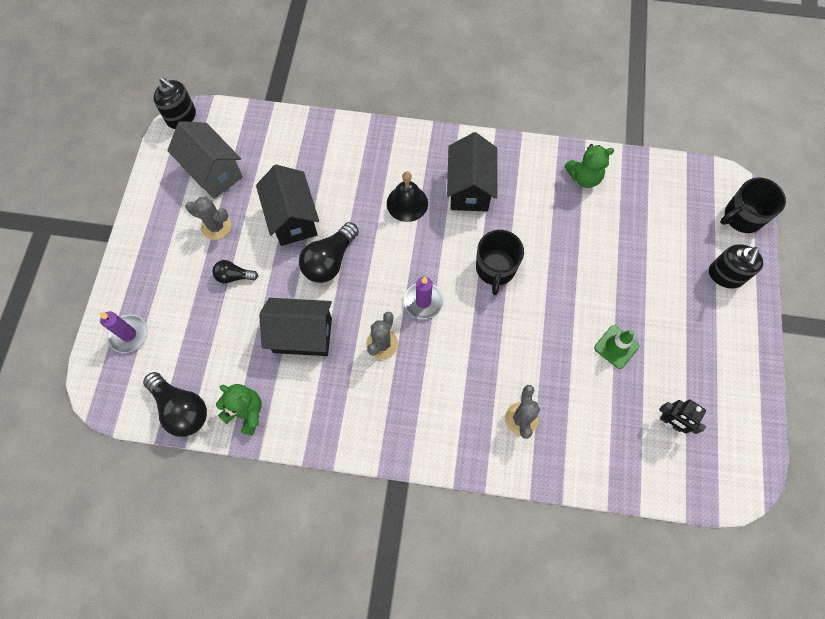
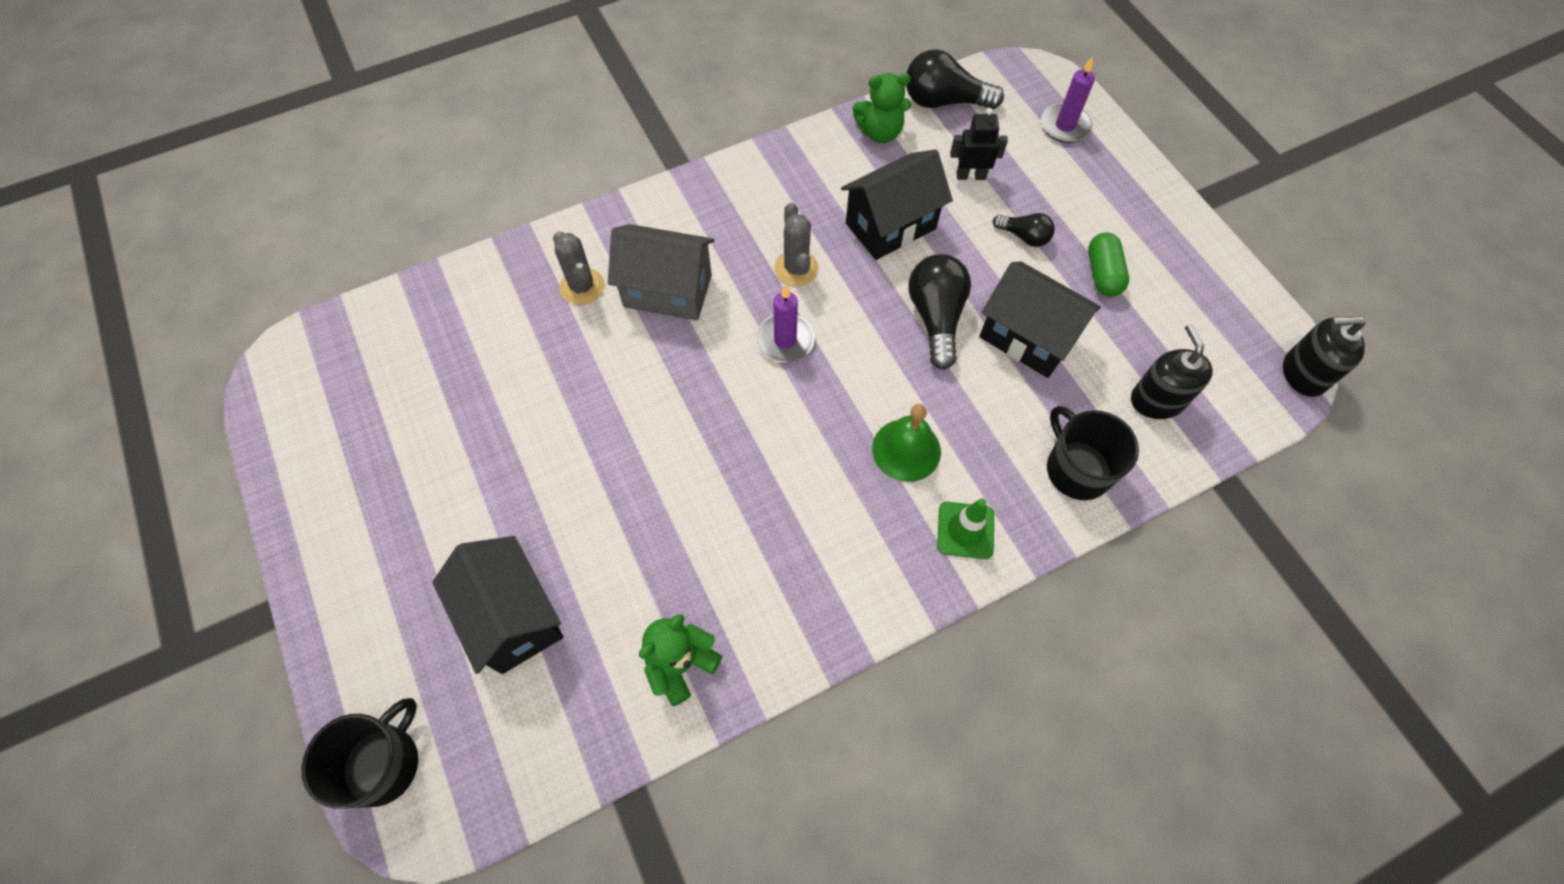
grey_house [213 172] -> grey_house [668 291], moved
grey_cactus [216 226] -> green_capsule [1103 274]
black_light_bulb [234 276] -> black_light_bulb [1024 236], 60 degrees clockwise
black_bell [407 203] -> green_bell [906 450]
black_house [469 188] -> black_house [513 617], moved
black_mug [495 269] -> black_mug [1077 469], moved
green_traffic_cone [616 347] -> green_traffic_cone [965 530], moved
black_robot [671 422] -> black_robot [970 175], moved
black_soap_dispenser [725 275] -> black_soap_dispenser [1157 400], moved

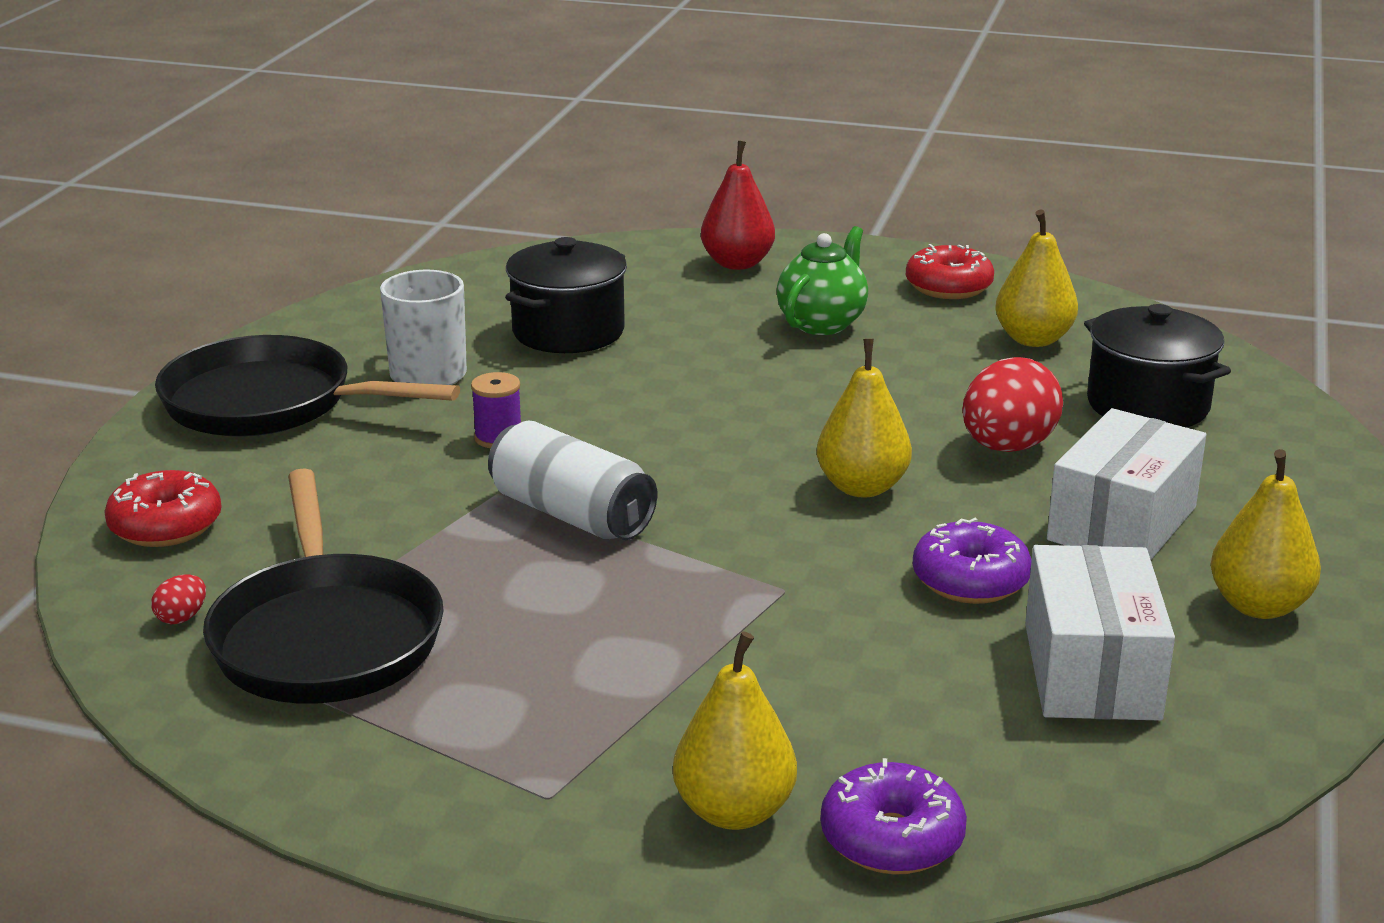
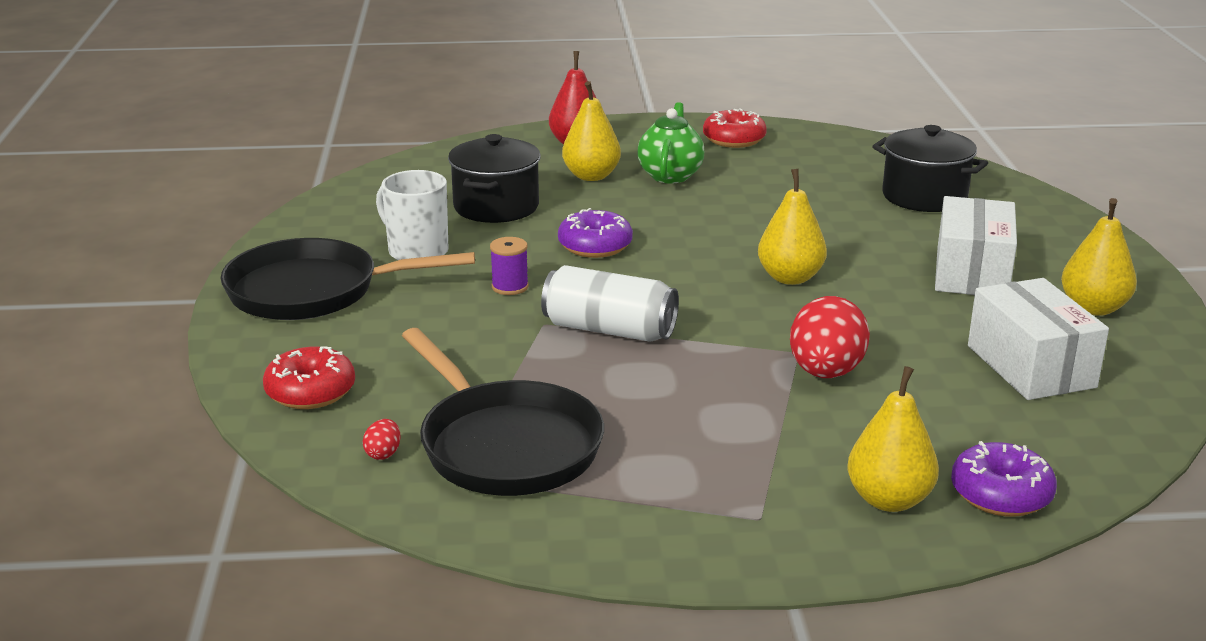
purple_donut [970 580] -> purple_donut [595 246], moved
red_egg [1007 447] -> red_egg [825 372], moved
yellow_pear [1033 339] -> yellow_pear [591 176], moved

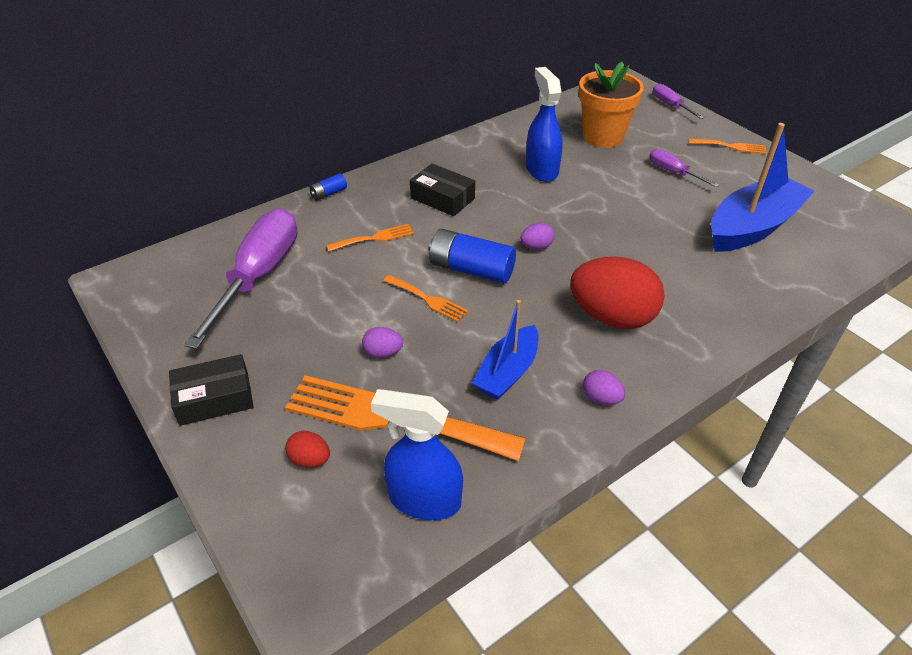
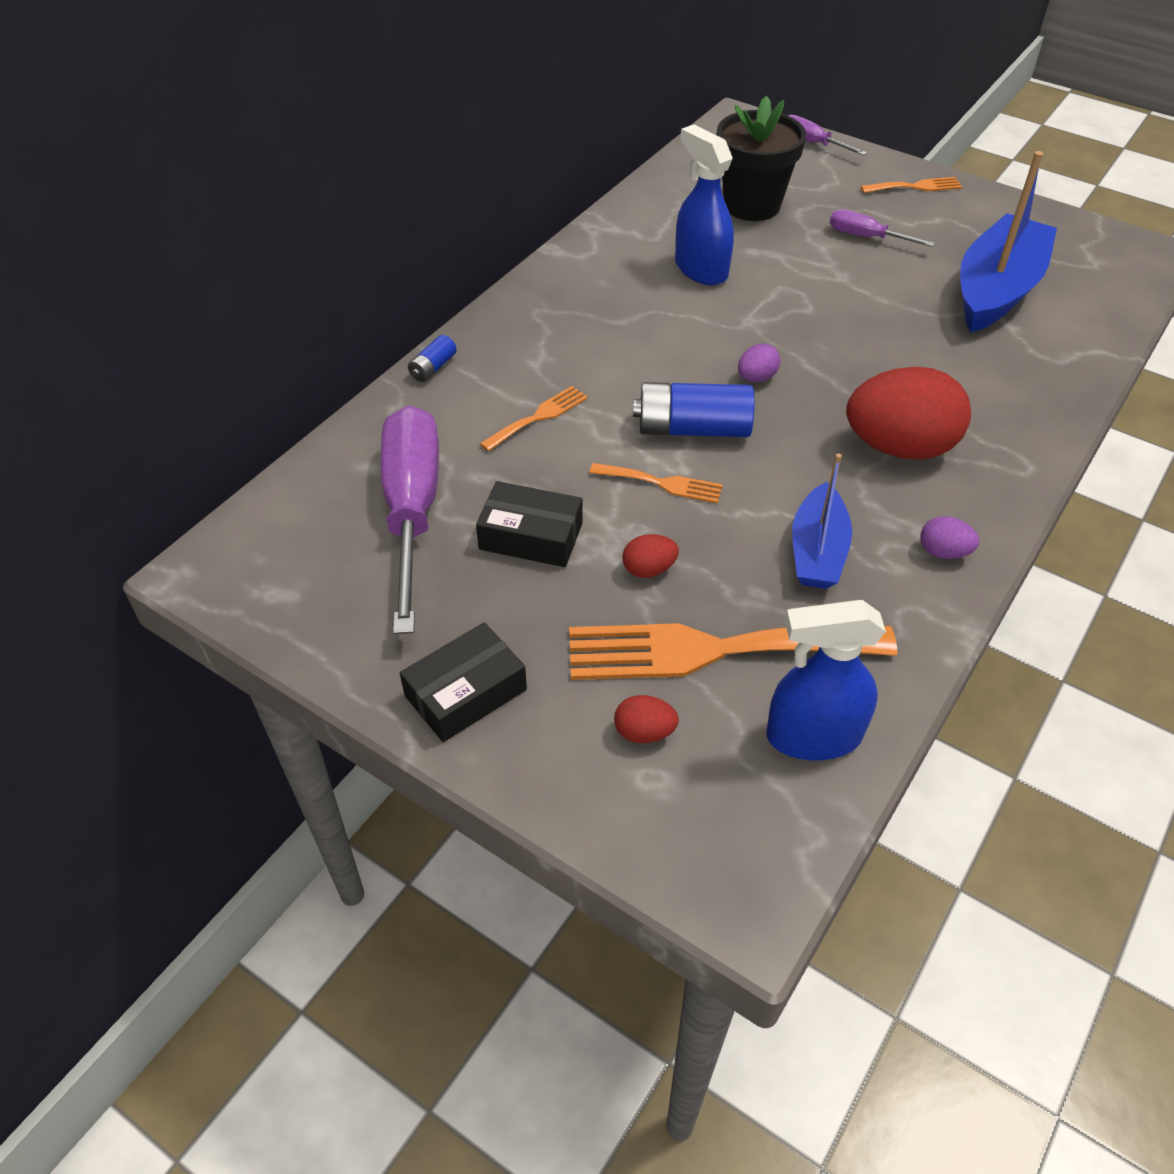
purple_egg [383 353] -> red_egg [649 569]
black_box [442 198] -> black_box [531 536], moved
orange_flower_pot [602 137] -> black_flower_pot [752 205]

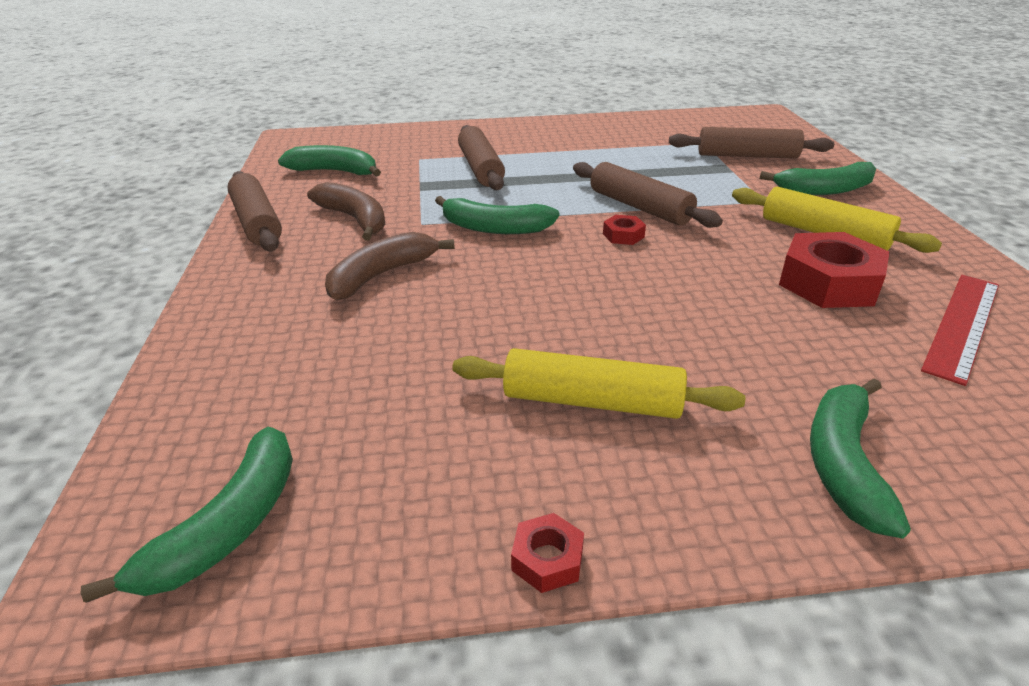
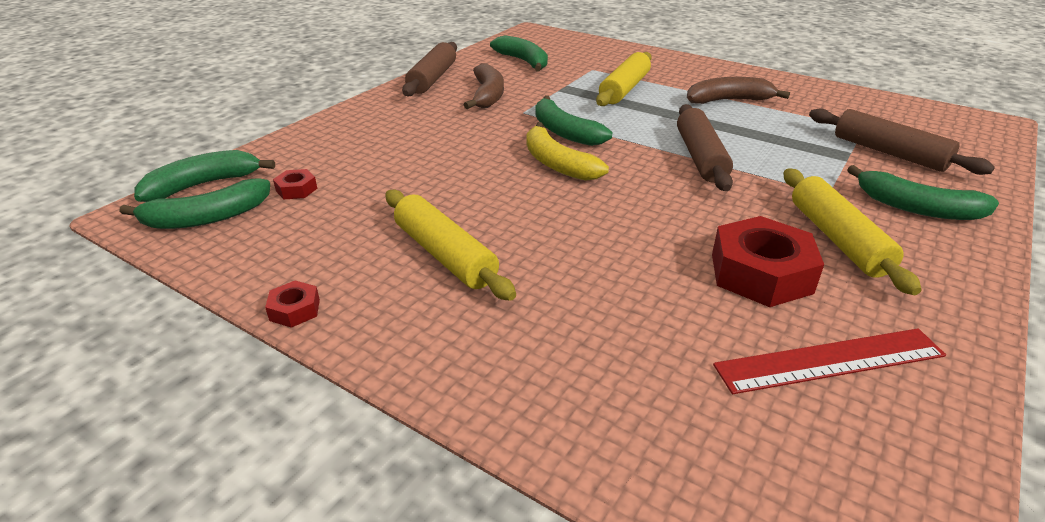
brown_banana [382 275] -> brown_banana [728 100], moved
brown_rolling_pin [481 168] -> yellow_rolling_pin [624 89]
red_nut [623 235] -> red_nut [296 189], moved
green_banana [844 463] -> green_banana [203 185], moved
none -> yellow_banana [557 164]

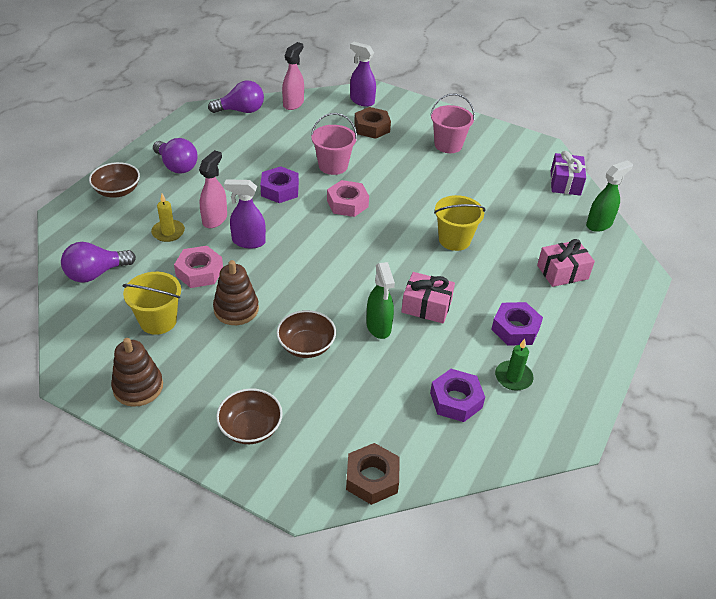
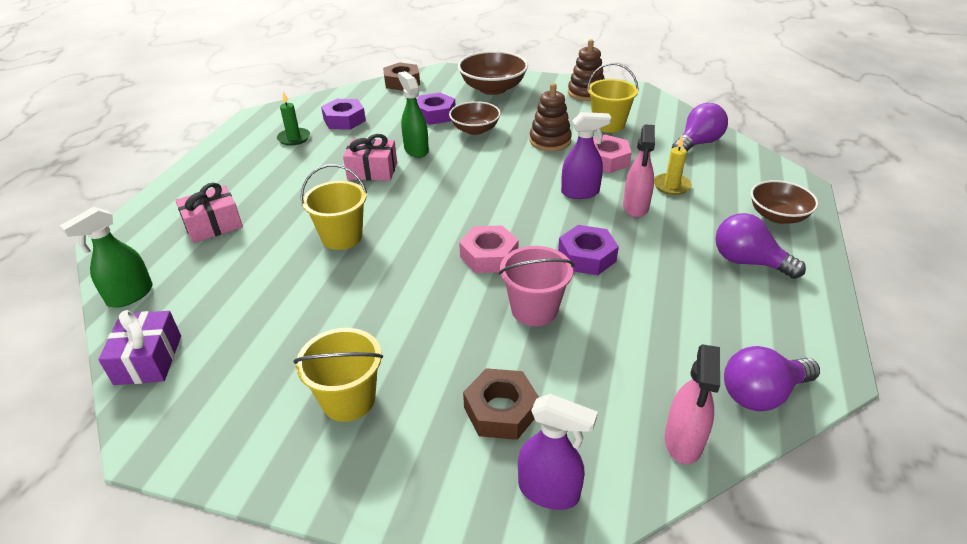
brown_bowl [250 428] -> brown_bowl [493 88], x1.50
pink_bucket [448 145] -> yellow_bucket [348 400]
purple_nut [515 329] -> purple_nut [435 114], moved

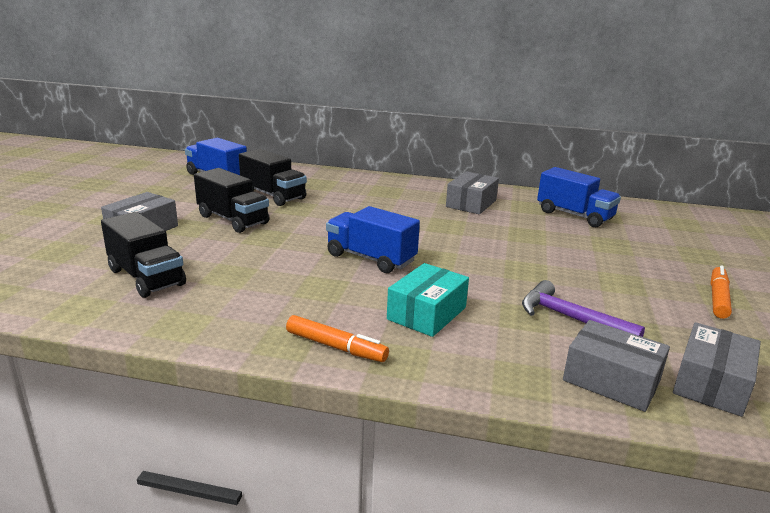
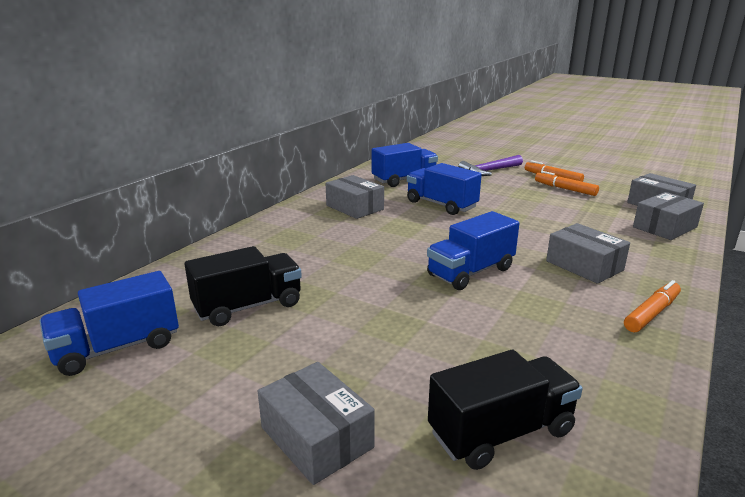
black_truck [233 220] -> none
turquoise_box [427 313] -> grey_box [584 265]
purple_hammer [570 318] -> purple_hammer [489 171], moved
none -> blue_truck [441 205]
none -> orange_marker [565 189]

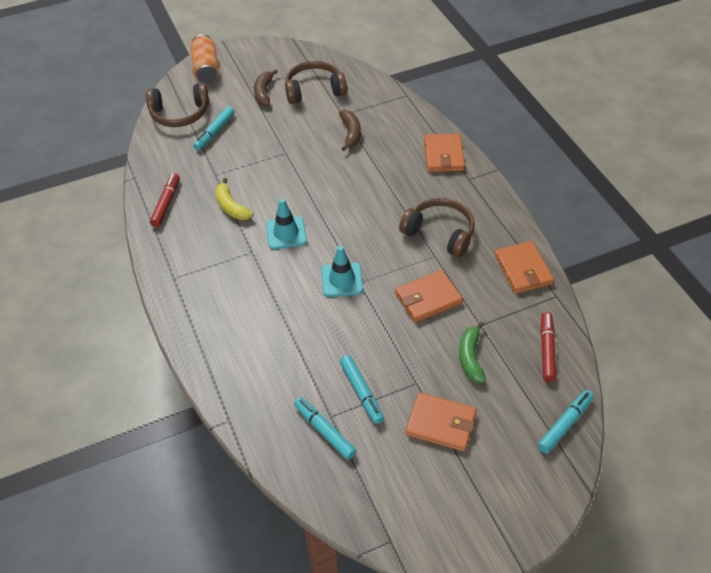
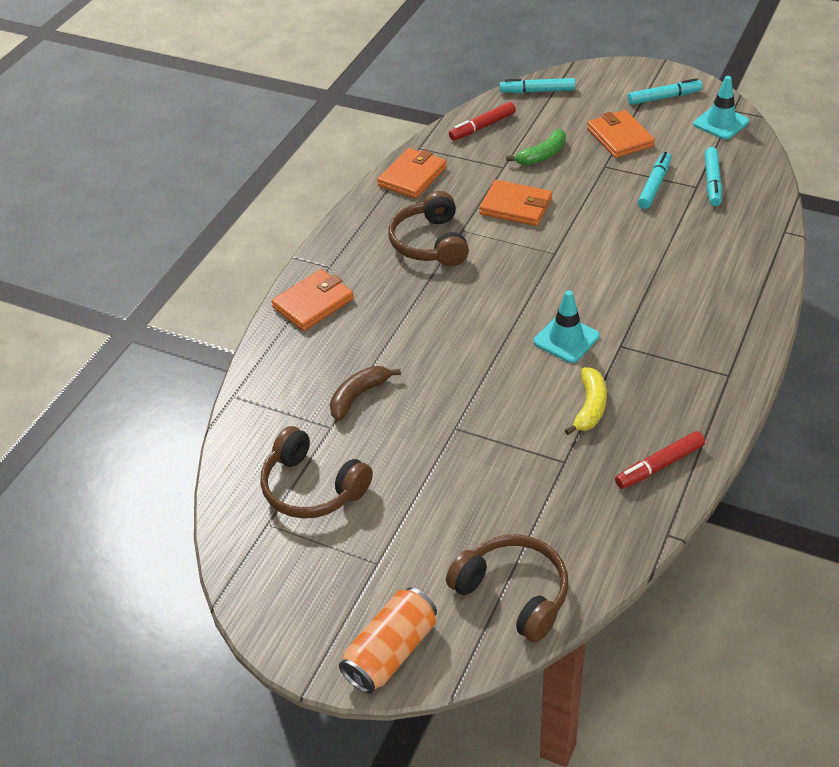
turquoise_marker [214 132] -> turquoise_marker [664 97], moved
brown_banana [264 93] -> none
turquoise_traffic_cone [342 280] -> turquoise_traffic_cone [721 123], moved

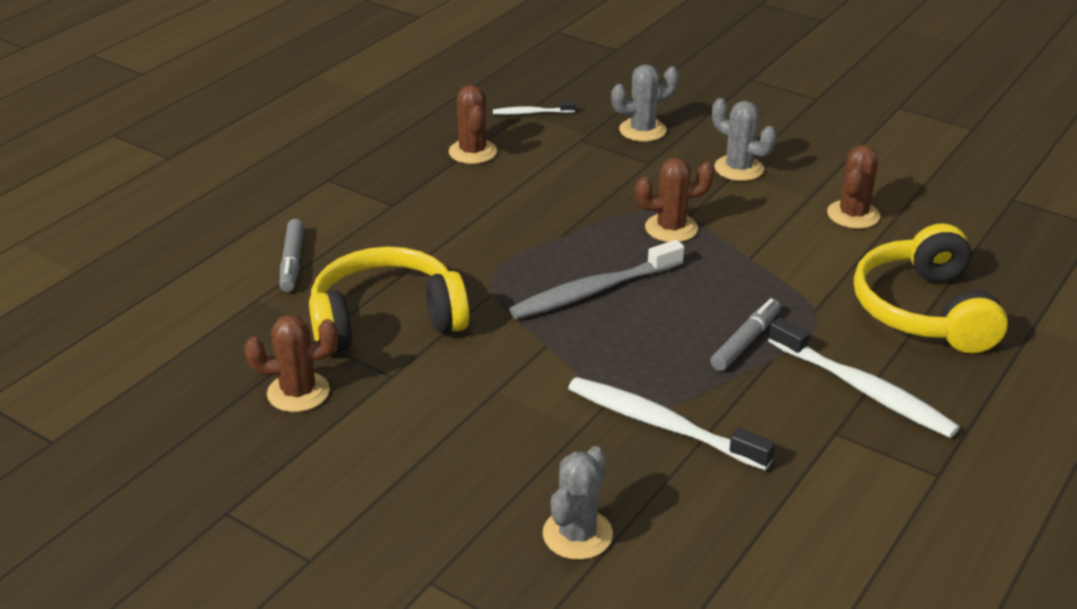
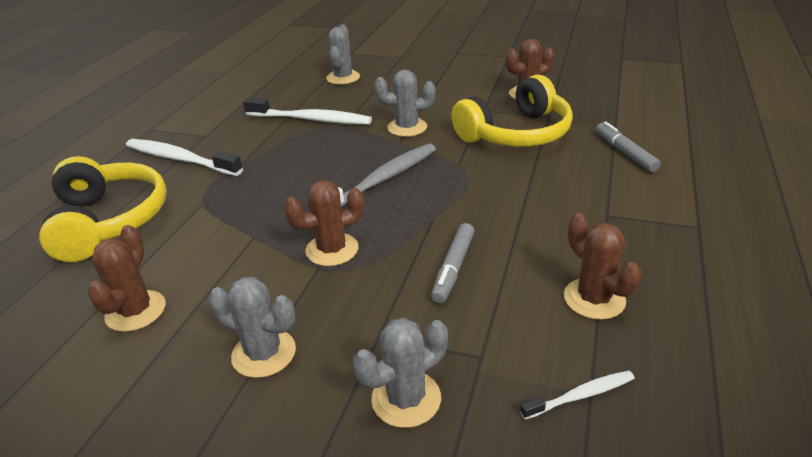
grey_marker [745 341] -> grey_marker [453 268], moved
none -> grey_cactus [407 127]

